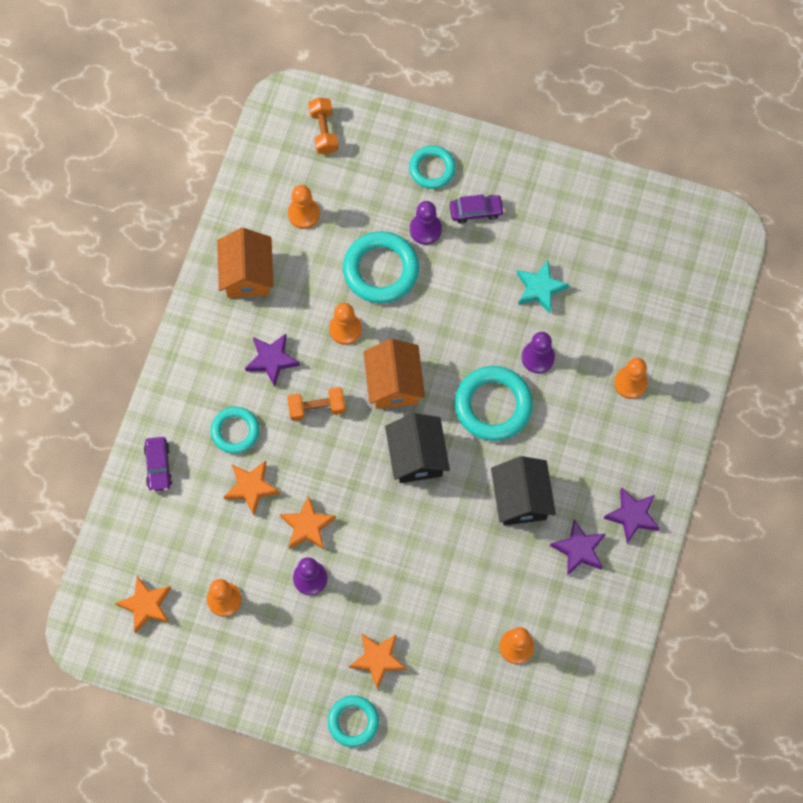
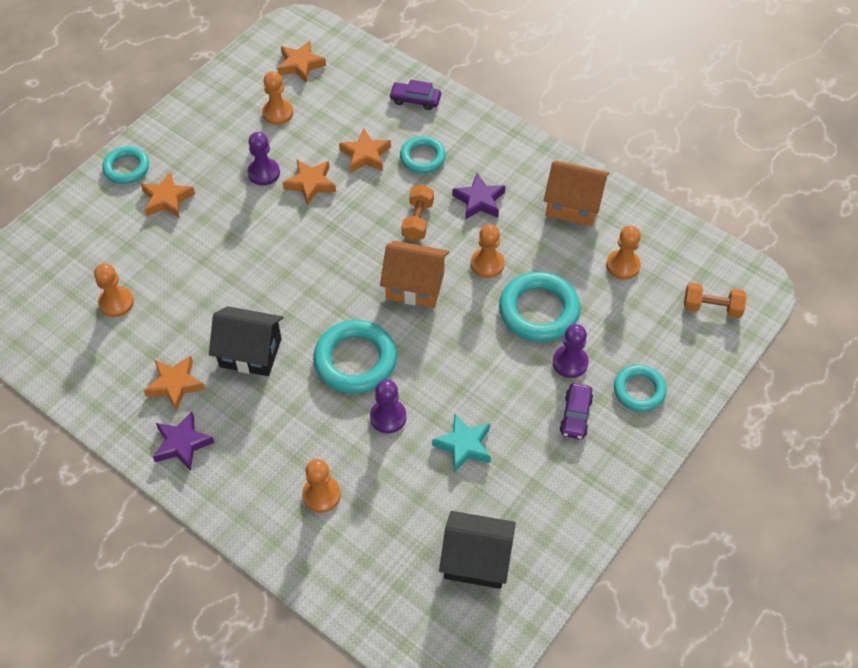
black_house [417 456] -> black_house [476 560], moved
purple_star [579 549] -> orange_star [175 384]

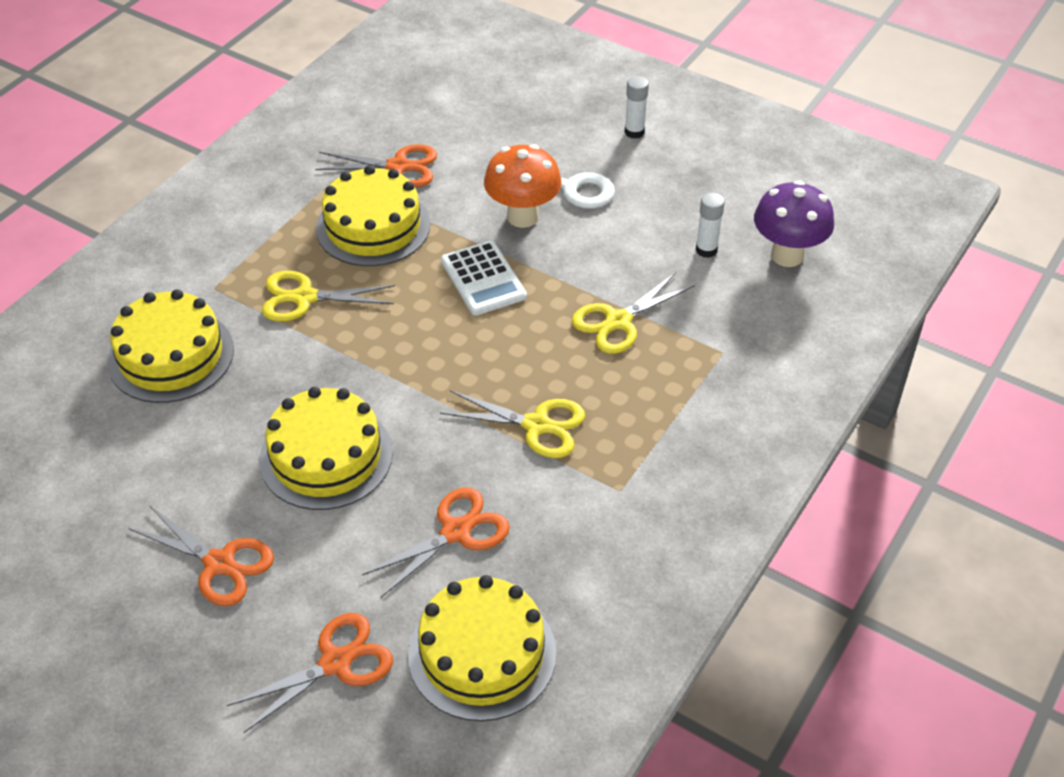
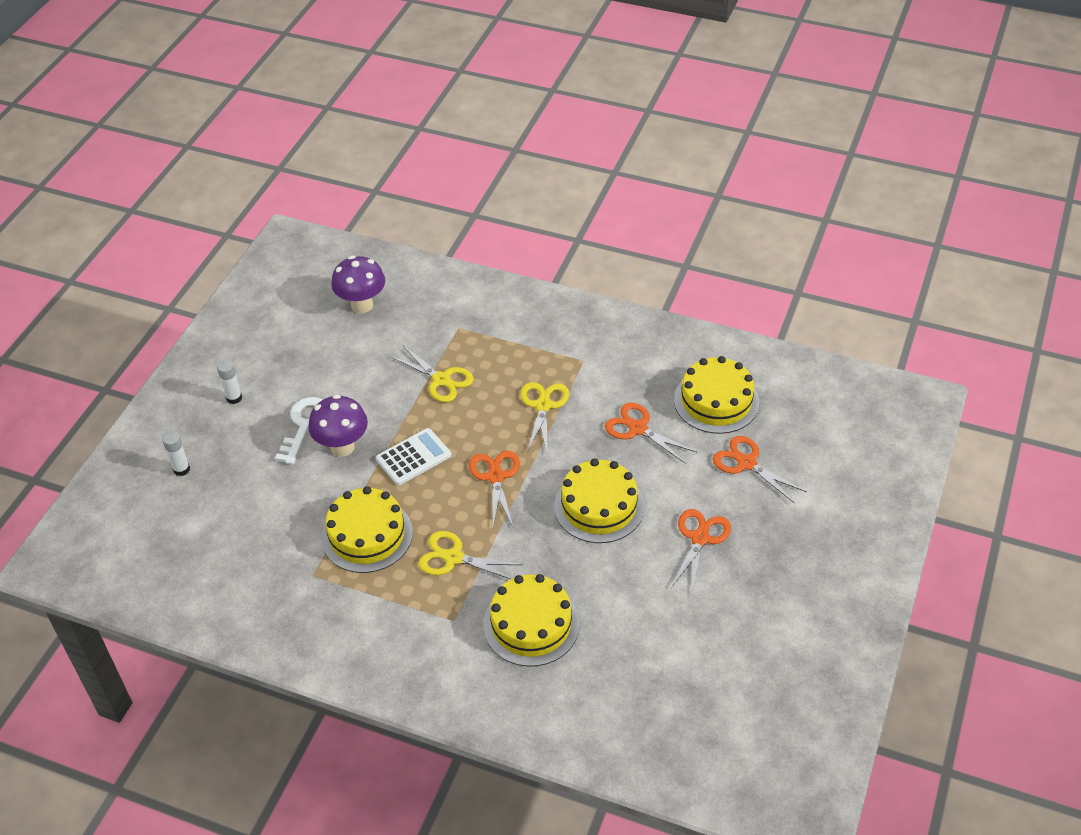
yellow_scissors [305 298] -> yellow_scissors [453 558], 120 degrees clockwise
orange_scissors [398 167] -> orange_scissors [495 477], moved
orange_mushroom [522 217] -> purple_mushroom [342 447]
white_glue_stick [706 250] -> white_glue_stick [181 469], moved

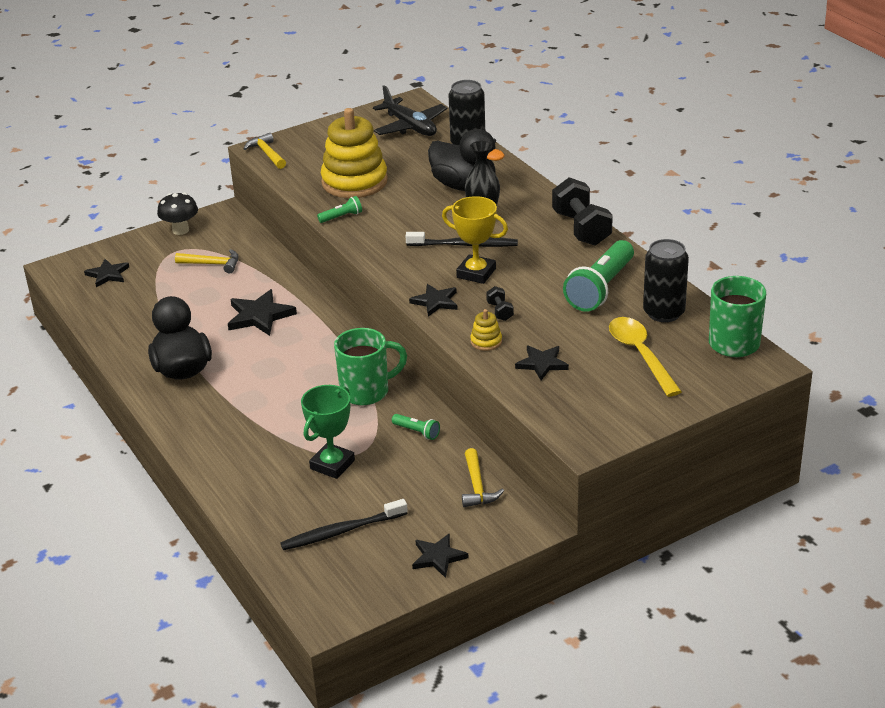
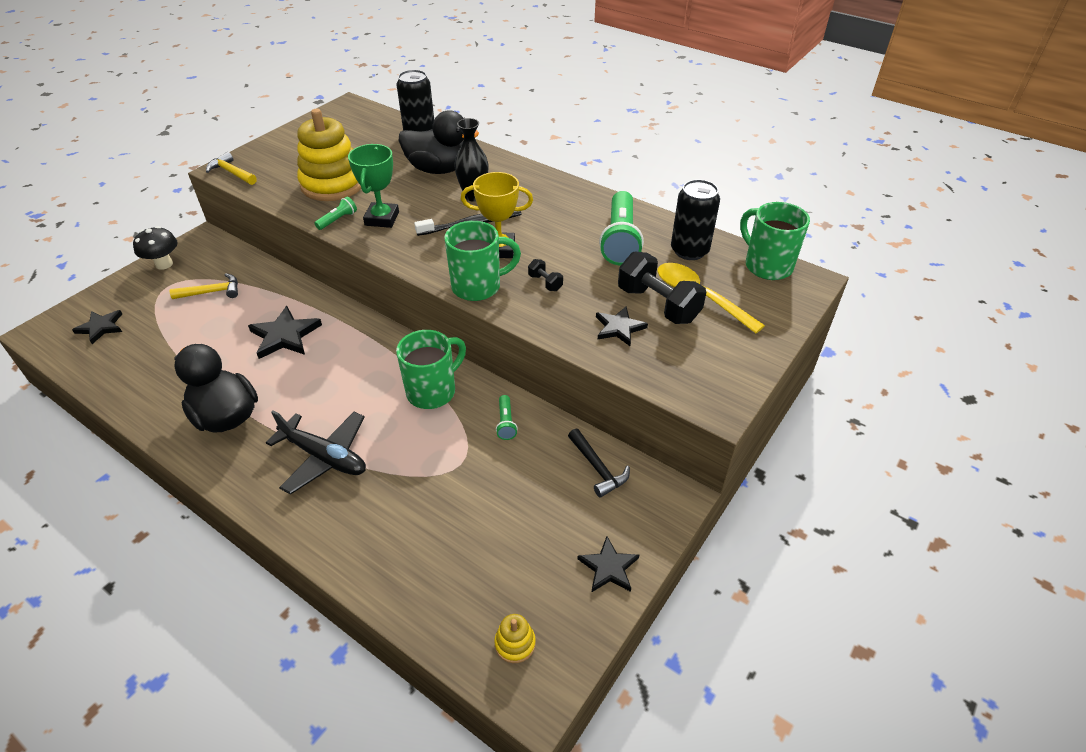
black_toothbrush [341 531] -> none
green_trophy [332 465] -> green_trophy [382 219], moved
black_plane [410 126] -> black_plane [324 457], moved
green_flashlight [417 432] -> green_flashlight [506 423], 75 degrees clockwise
black_star [435 302] -> green_mug [478 286]
yellow_hammer [477 486] -> black_hammer [598 468]
yellow_stacking_toy [486 341] -> yellow_stacking_toy [515 643], moved
black_dumbbell [581 228] -> black_dumbbell [658 305], moved

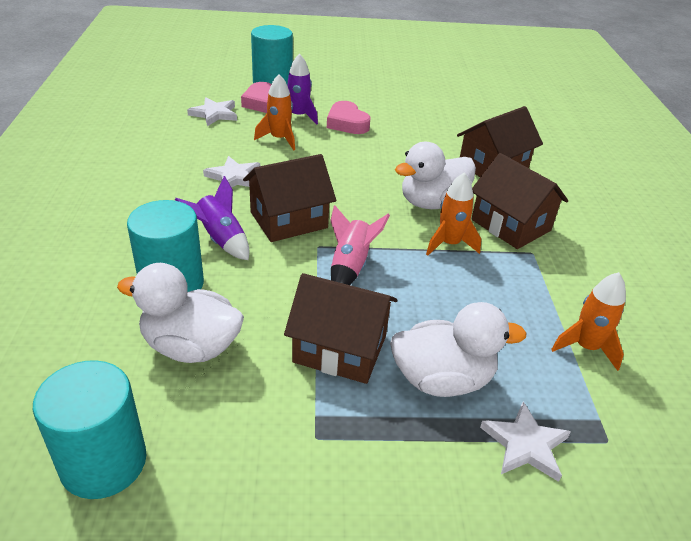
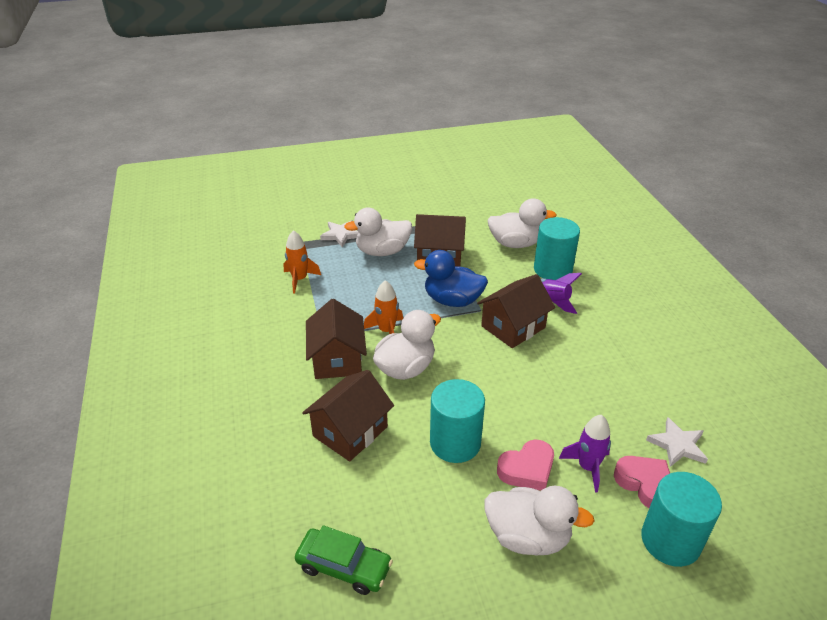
turquoise_cylinder [104 462] -> turquoise_cylinder [455 443], moved
white_star [234 177] -> none
orange_rocket [279 139] -> none
pink_heart [347 123] -> pink_heart [527 469], 105 degrees clockwise
pink_rocket [350 266] -> blue_duck [452 300]
brown_house [511 225] -> brown_house [337 359], 45 degrees clockwise
none -> green_car [344 567]
none -> white_duck [527 537]

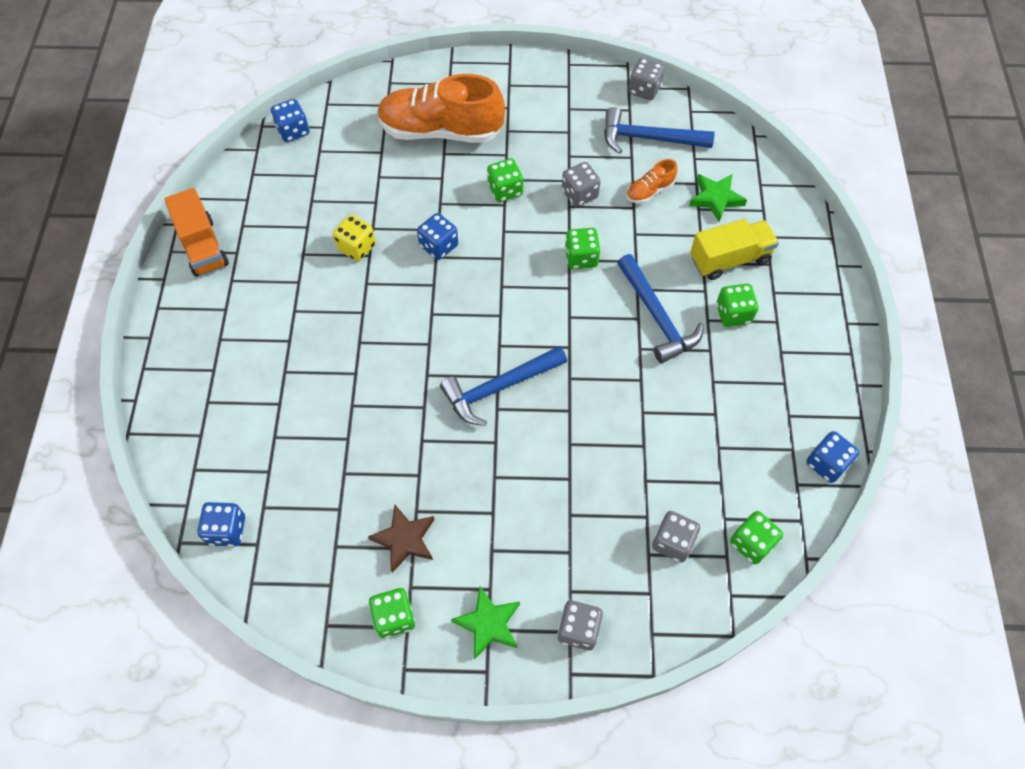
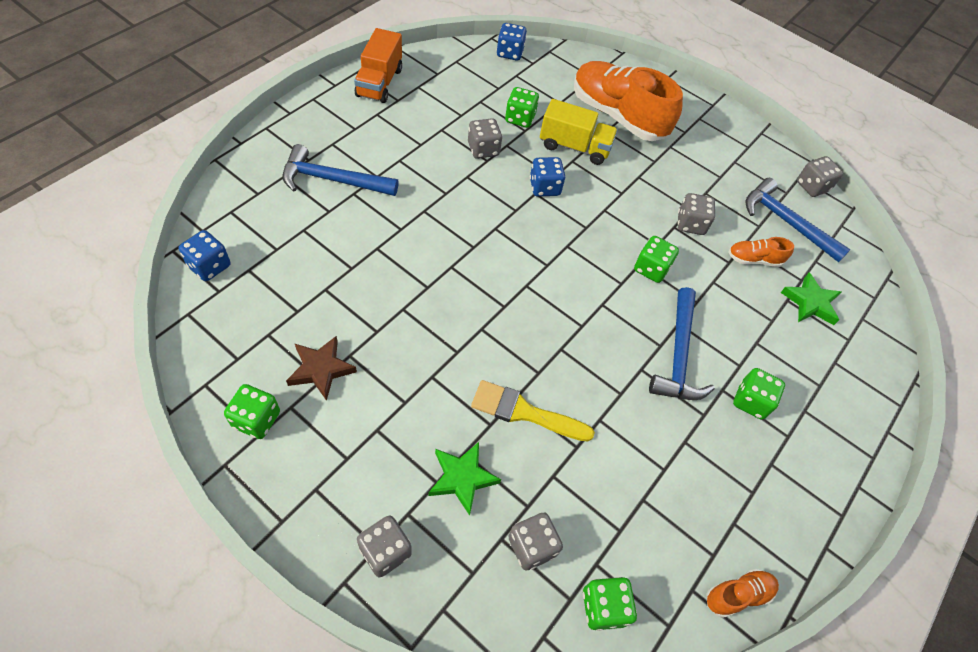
yellow_dice [356 247] -> grey_dice [483 149]
blue_hammer [499 388] -> blue_hammer [333 180], moved
green_star [488 624] -> green_star [462 478], moved
green_dice [505 190] -> green_dice [520 118], moved
yellow_truck [729 259] -> yellow_truck [574 147], moved
blue_dice [826 464] -> orange_shoe [737 595]
none -> yellow_brush [524 412]

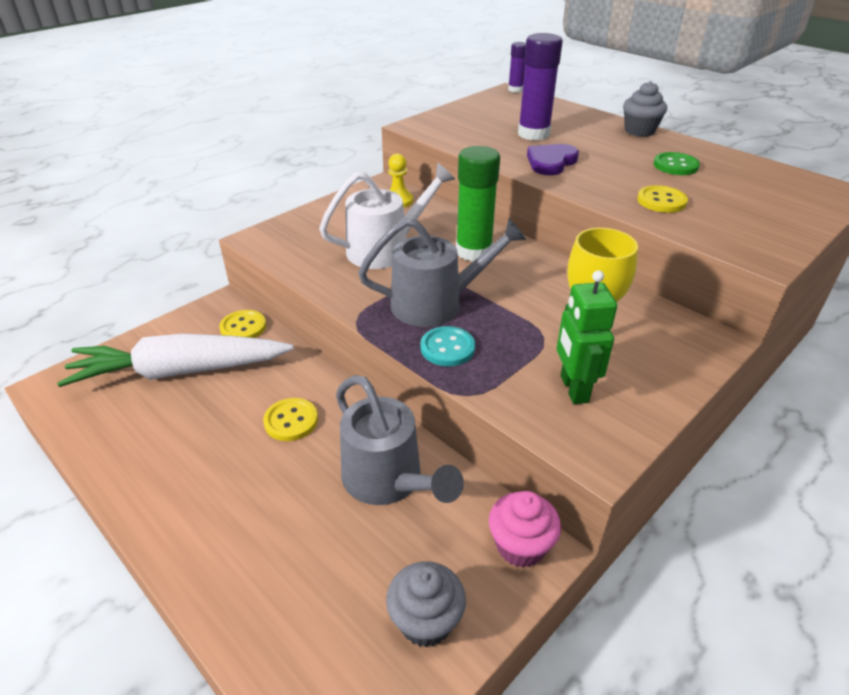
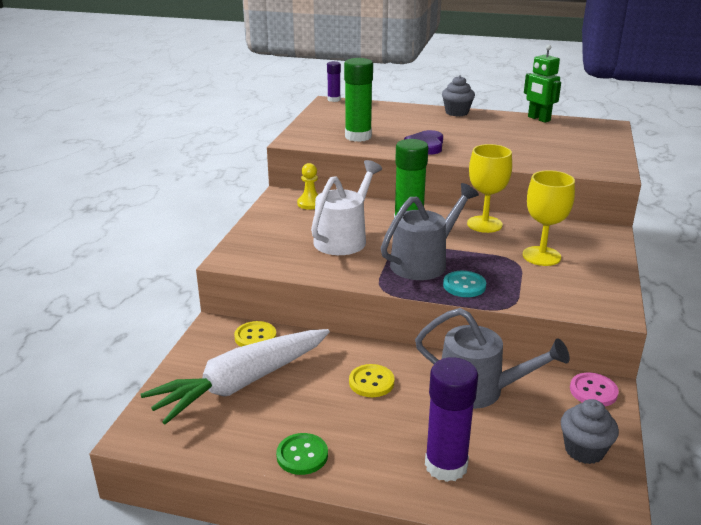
pink_cupcake [520 546] -> pink_button [593 391]
purple_glue_stick [533 134] -> purple_glue_stick [446 465], moved
green_robot [573 389] -> green_robot [538 119], moved
yellow_button [661 201] -> none
green_button [675 165] -> green_button [302 455], moved
none -> green_glue_stick [358 136]
none -> yellow_goblet [484 224]

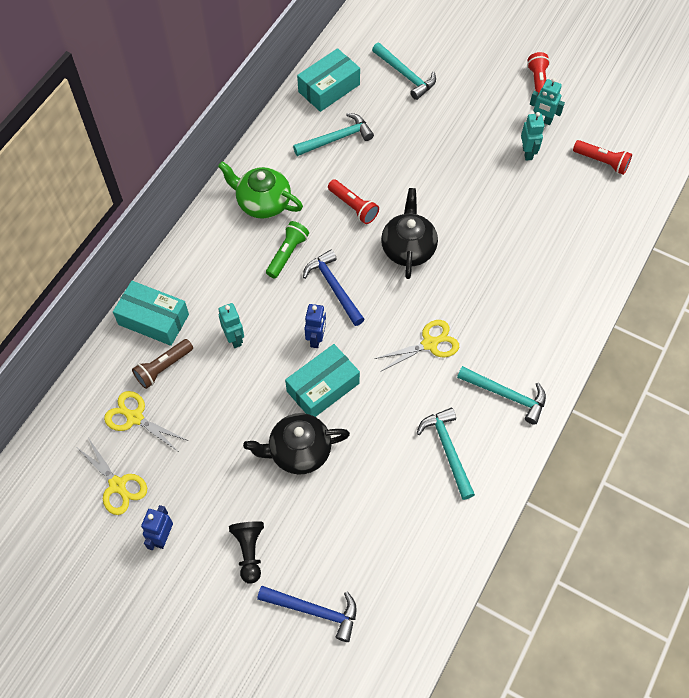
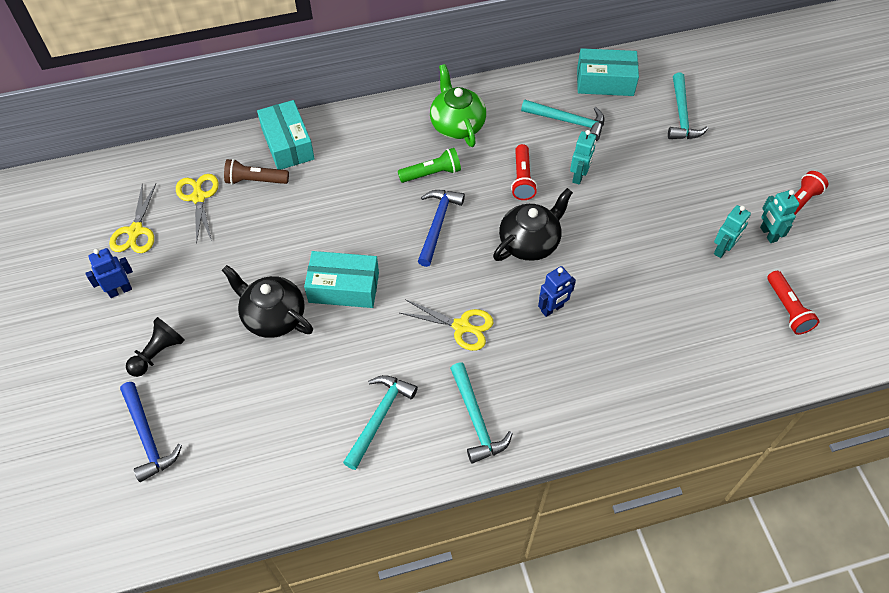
turquoise_robot [234 338] -> turquoise_robot [579 176], moved
blue_robot [316 339] -> blue_robot [552 309], moved

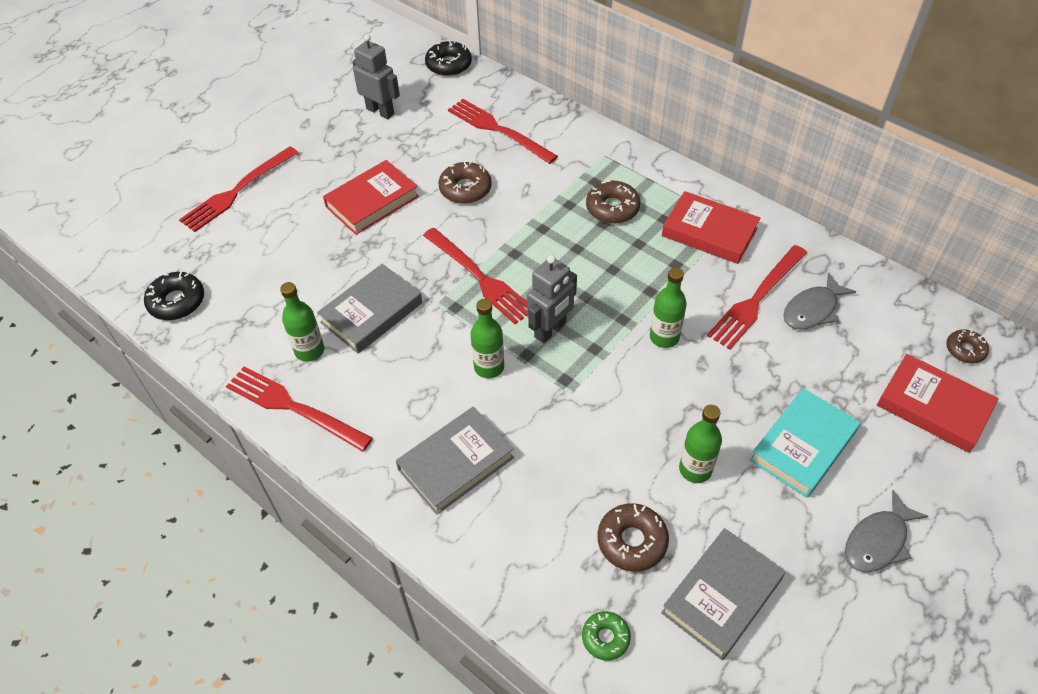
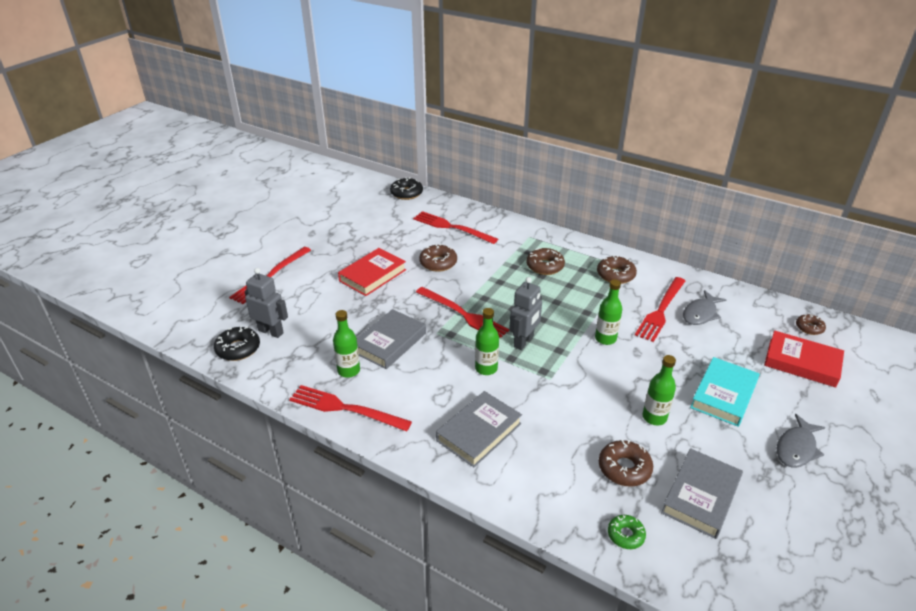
grey_robot [380 111] -> grey_robot [271 331], moved
red_book [709 232] -> brown_donut [615 275]

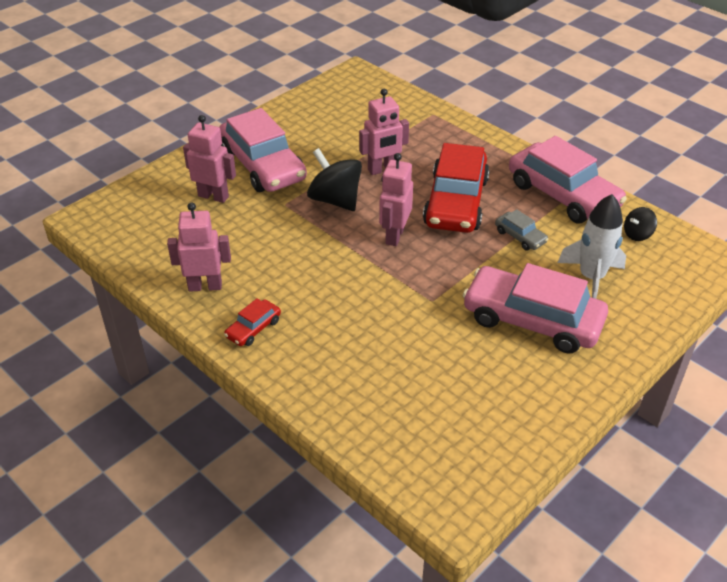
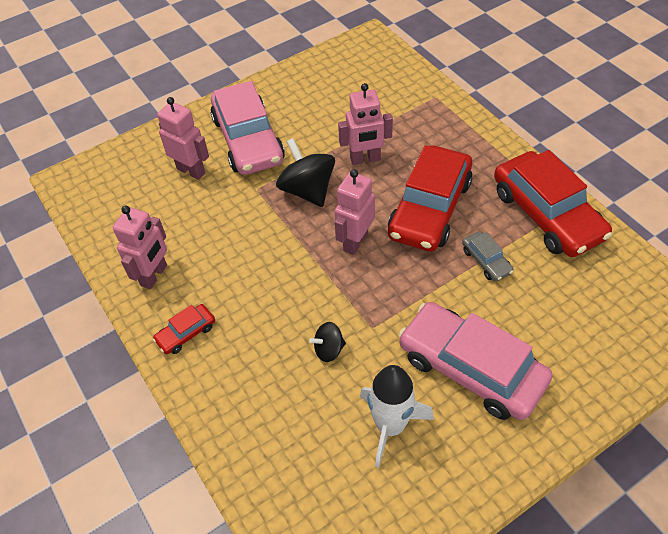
pink_robot [205 286] -> pink_robot [154 275], 105 degrees clockwise
pink_car [563 195] -> red_car [547 214]
white_rocket [591 277] -> white_rocket [390 426], moved
black_spinning_top [637 234] -> black_spinning_top [329 349], moved

